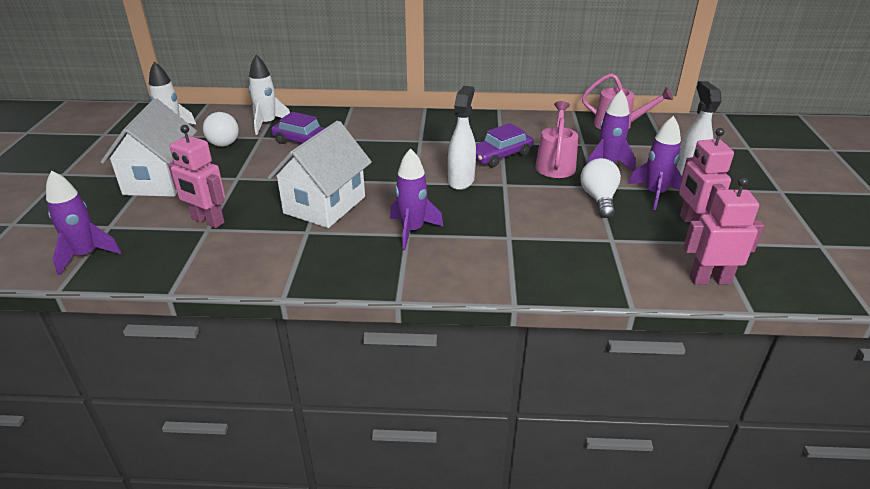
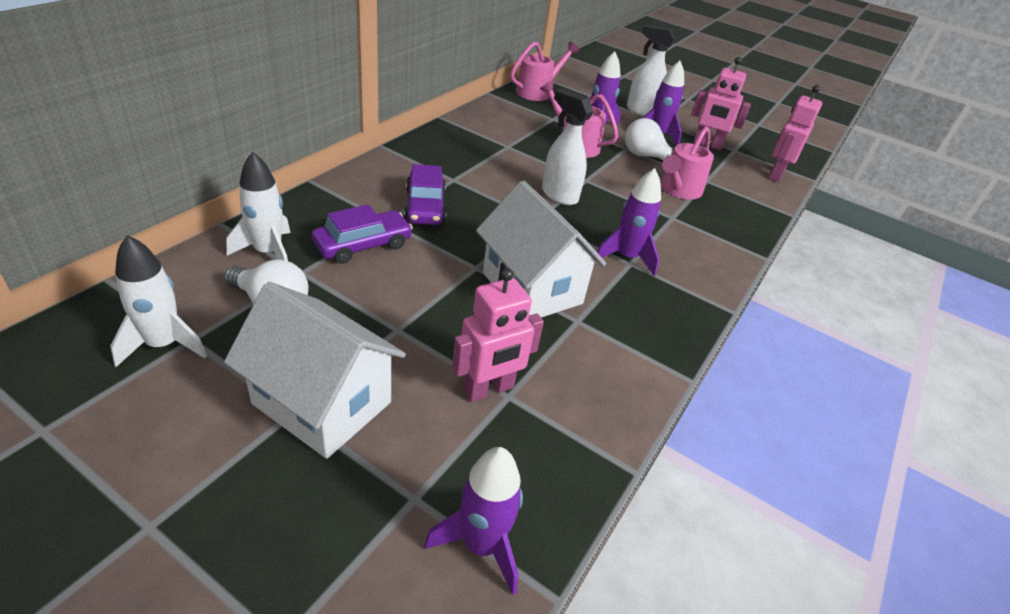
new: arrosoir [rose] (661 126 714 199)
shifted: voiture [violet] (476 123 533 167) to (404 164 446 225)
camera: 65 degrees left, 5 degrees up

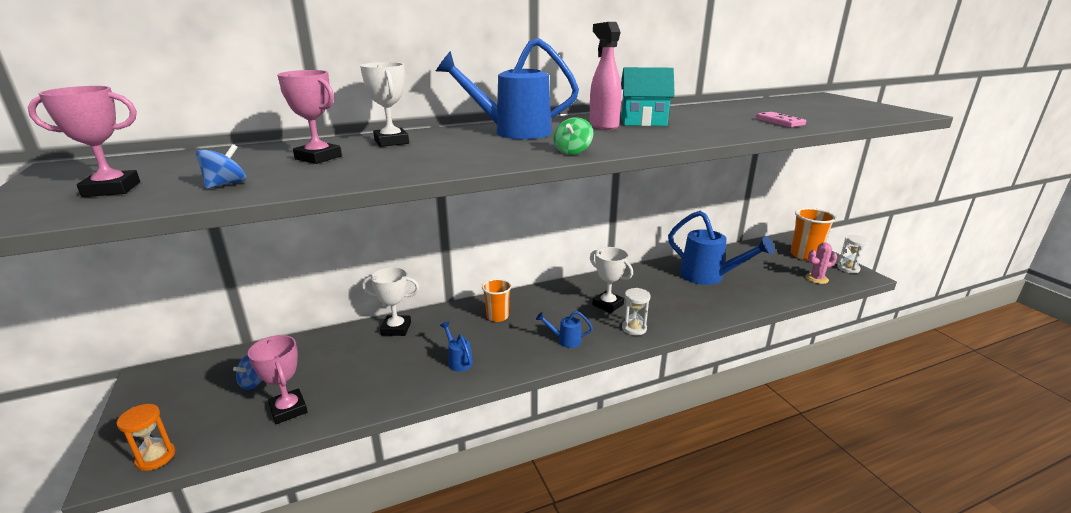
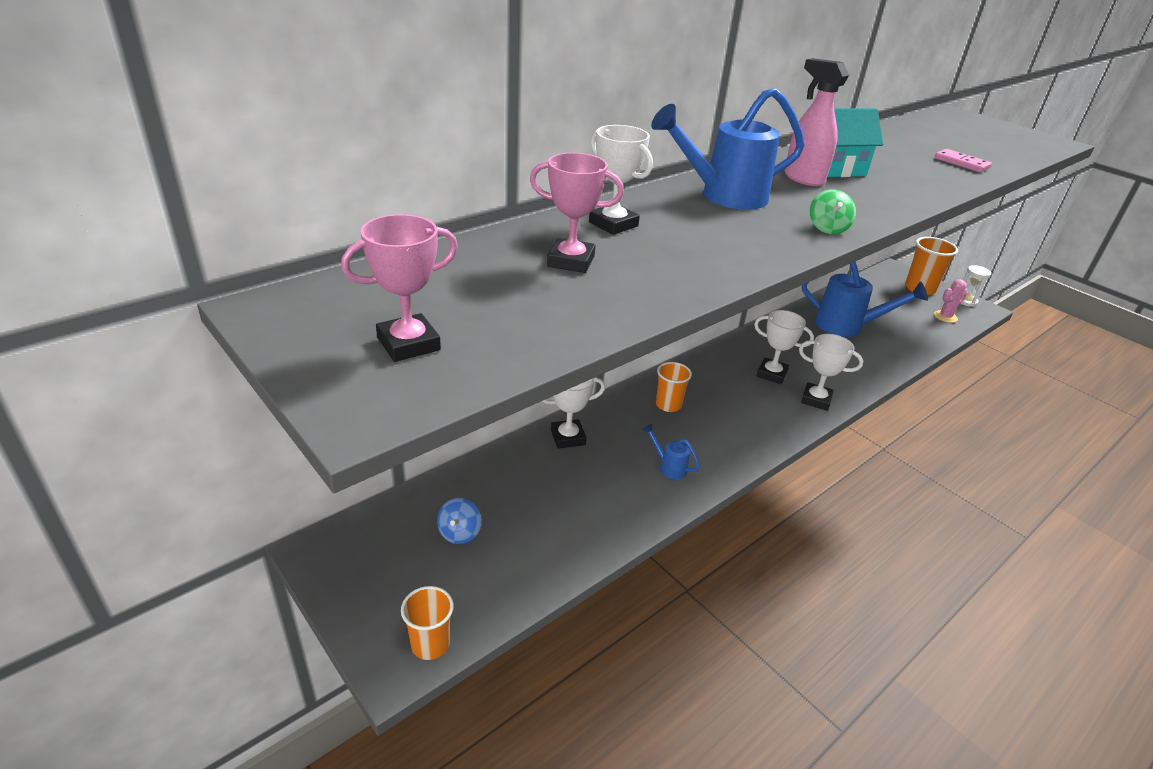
gone: toupie [bleu] (196 144 246 189); trophée [rose] (248 335 308 424); arrosoir [bleu] (536 311 593 348)
swapped: sablier [orange] (117 404 175 471) to gobelet [orange] (401 586 454 660); sablier [blanc] (622 288 651 336) to trophée [blanc] (799 334 864 411)
camera: 20 degrees left, 10 degrees up

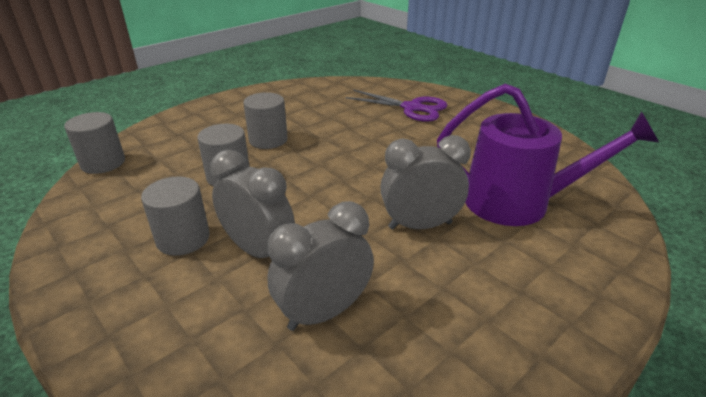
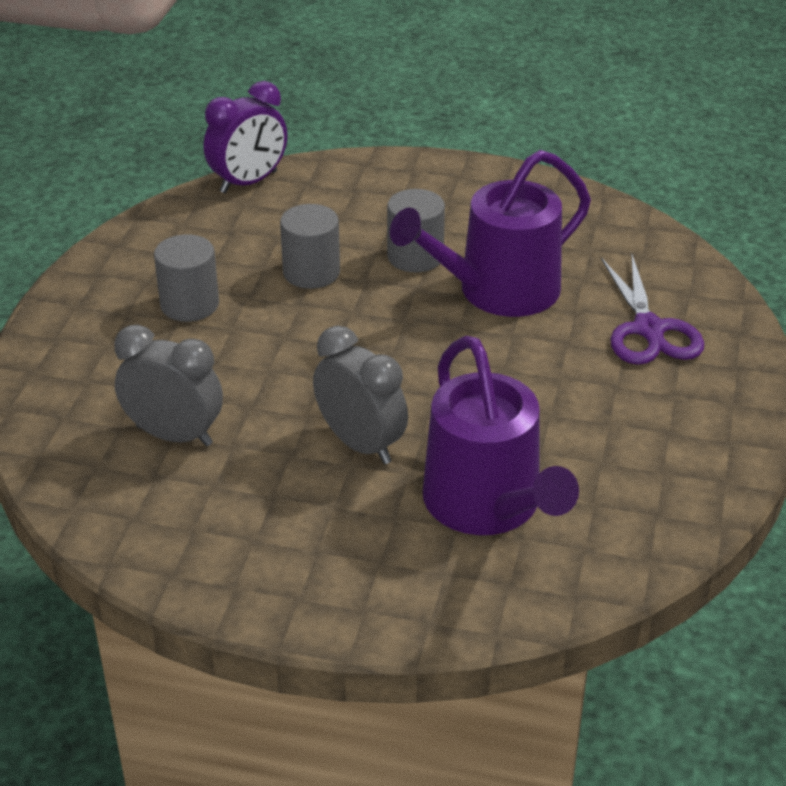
gone: réveil [gris] (210 150 295 258)
new: arrosoir [violet] (390 150 591 317)
swapped: cylindre [gris] (64 112 125 174) to réveil [violet] (204 81 287 193)
camera: 55 degrees right, 5 degrees up

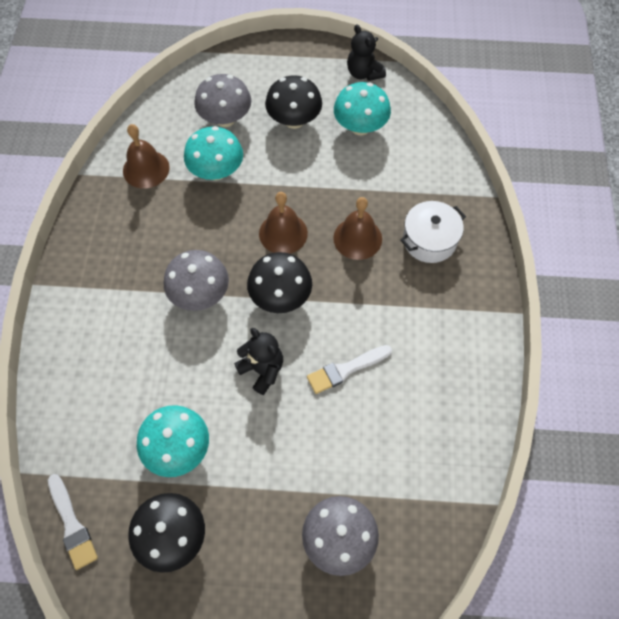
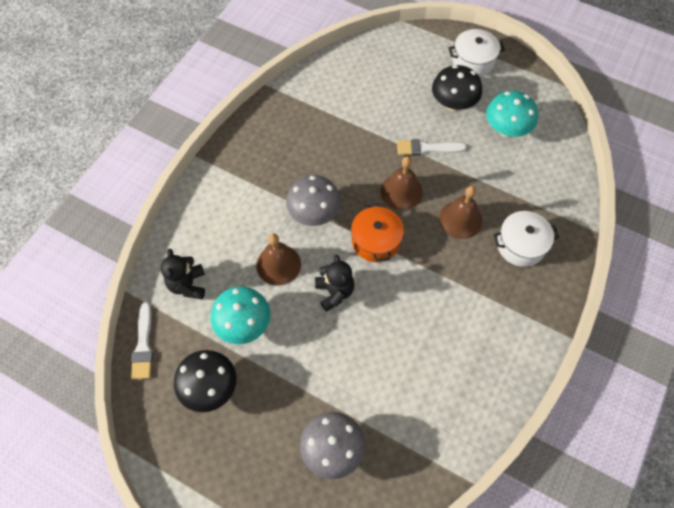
gone: champignon [turquoise] (184 126 243 180); champignon [gris] (194 74 251 127)
new: marmite [blanc] (448 29 505 77)
shifted: cloche [marron] (123 124 170 188) to (256 234 301 285); pinceau [blanc] (307 345 392 394) to (397 139 467 156); ours en peluche [noir] (347 24 386 81) to (160 249 205 299)
swapped: champignon [noir] (247 252 312 313) to marmite [orange] (351 203 404 262)
camera: 25 degrees right, 0 degrees up

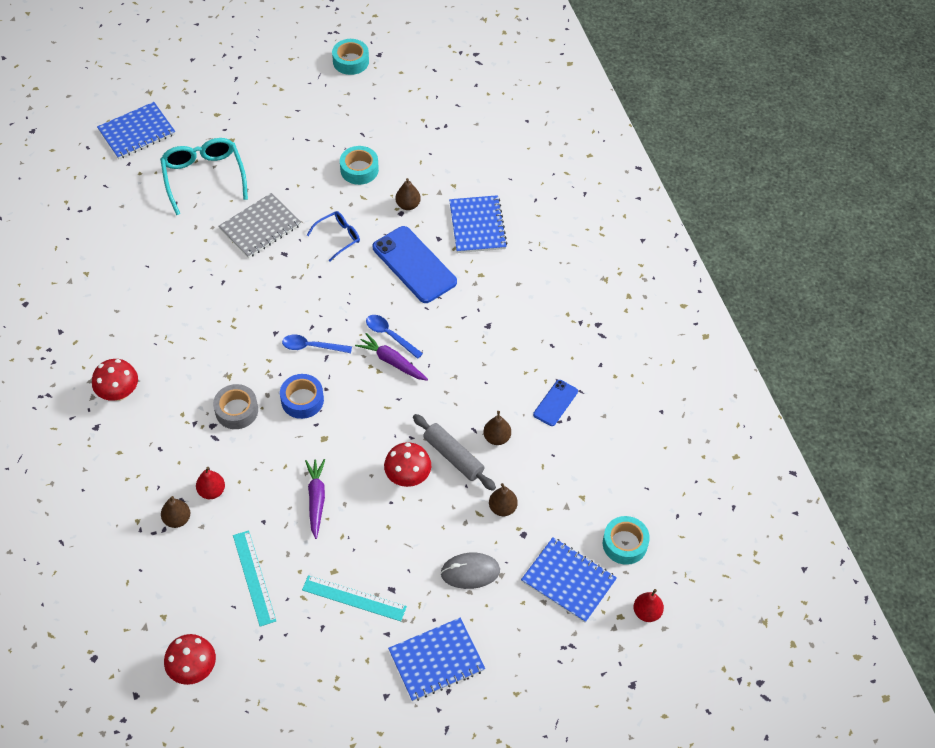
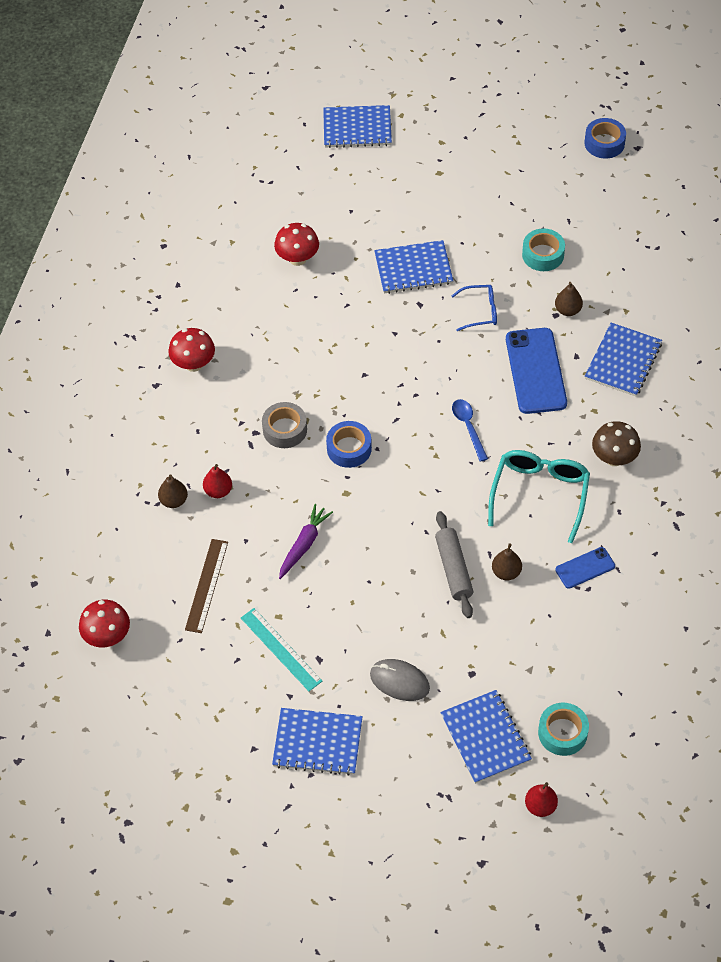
gone: cuillère [bleu] (282 335 352 353); carotte [violet] (355 333 428 381); poire [marron] (489 483 518 516)
new: champignon [marron] (592 421 641 466)
shifted: lunettes [turquoise] (160 138 248 215) to (488 450 590 543); champignon [rouge] (384 442 431 487) to (274 223 319 266)
repainted: carnet [gris] (218 193 301 258) to carnet [bleu] (374 240 453 294); règle [turquoise] (233 530 276 627) to règle [marron] (185 539 228 633); ruban adhésif [turquoise] (332 39 369 75) to ruban adhésif [bleu] (584 118 626 158)
camera: 35 degrees right, 0 degrees up

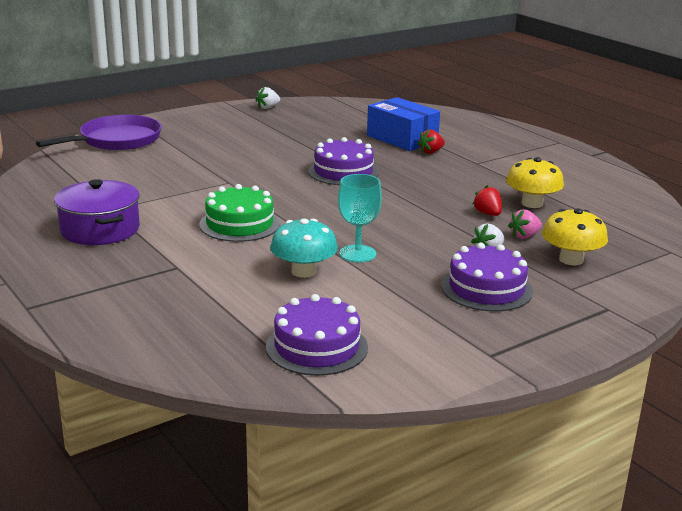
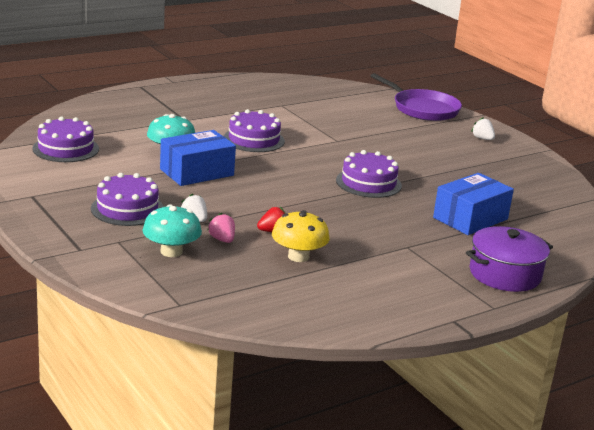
gone: fraise [rouge] (418 129 445 154)
shifted: marmite [violet] (54 179 140 245) to (466 226 553 292); fraise [blanc] (255 87 280 109) to (471 117 495 140)
swapped: verre à pied [turquoise] (338 174 382 262) to boîte [bleu] (160 130 236 186)
repainted: gâteau [vert] (199 184 280 242) to gâteau [violet] (224 109 285 152); champignon [jaune] (542 208 608 265) to champignon [turquoise] (143 205 202 257)
camera: 90 degrees right, 0 degrees up

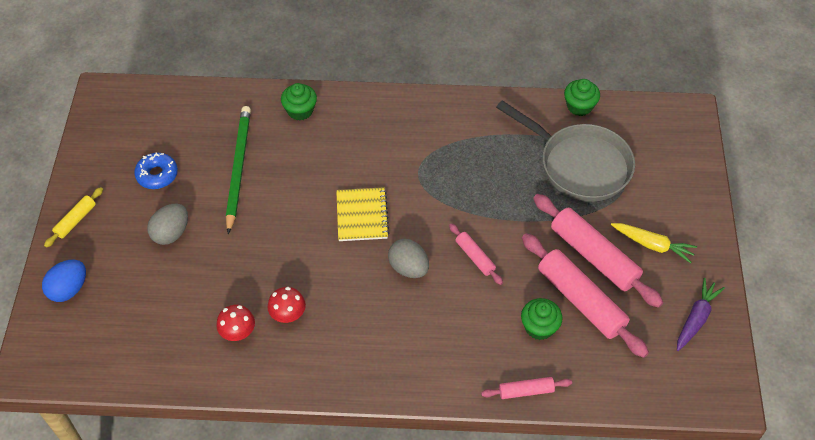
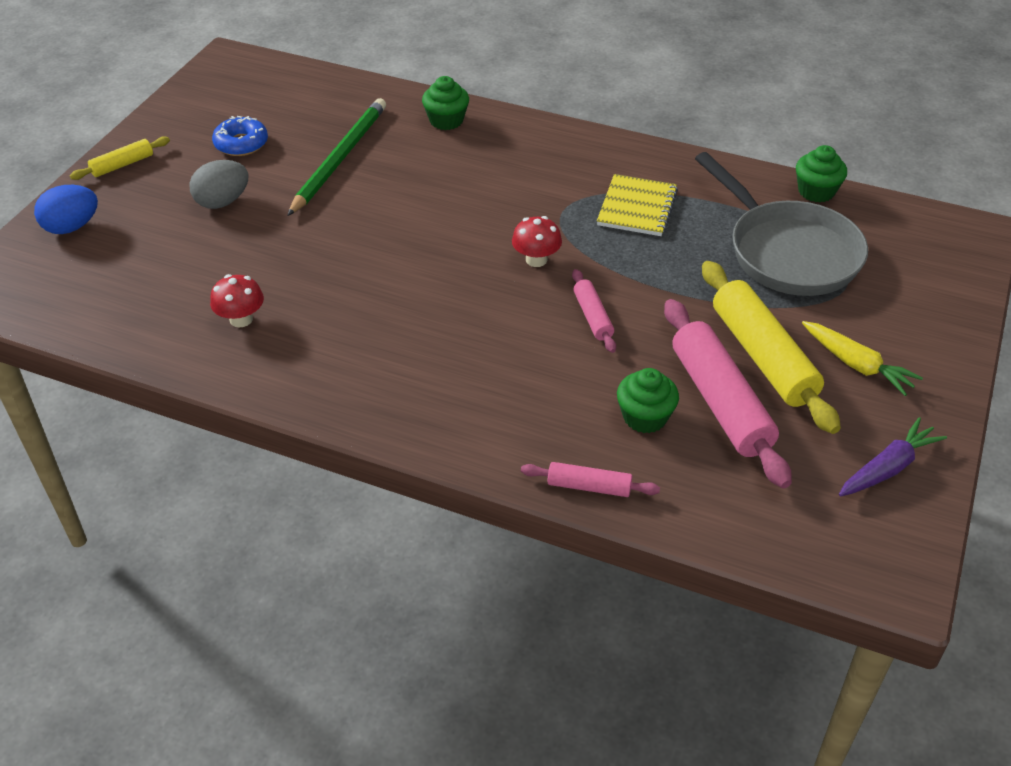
gone: œuf [gris] (388 239 429 278)
shifted: champignon [rouge] (268 287 306 323) to (512 216 562 267); carnet [jaune] (336 187 390 241) to (597 174 678 236)
repainted: rouleau à pâtisserie [rose] (533 194 663 308) to rouleau à pâtisserie [jaune] (702 261 841 434)
camera: 20 degrees right, 10 degrees down

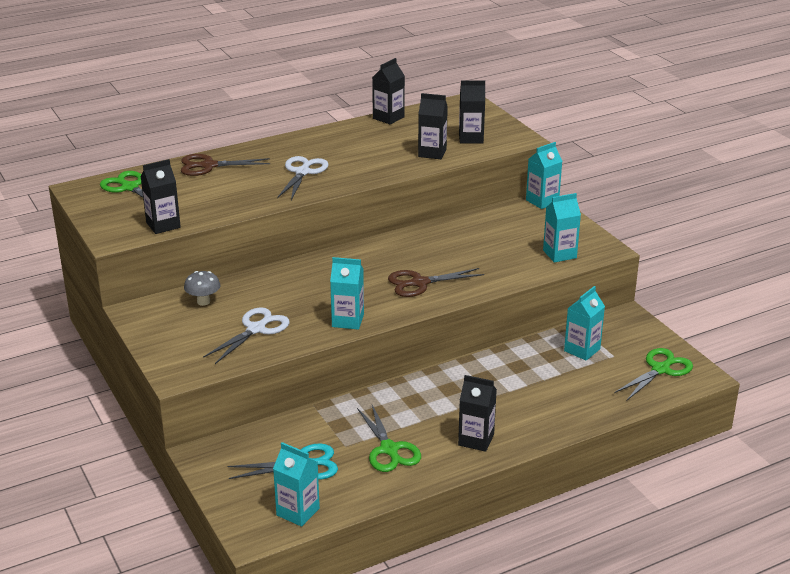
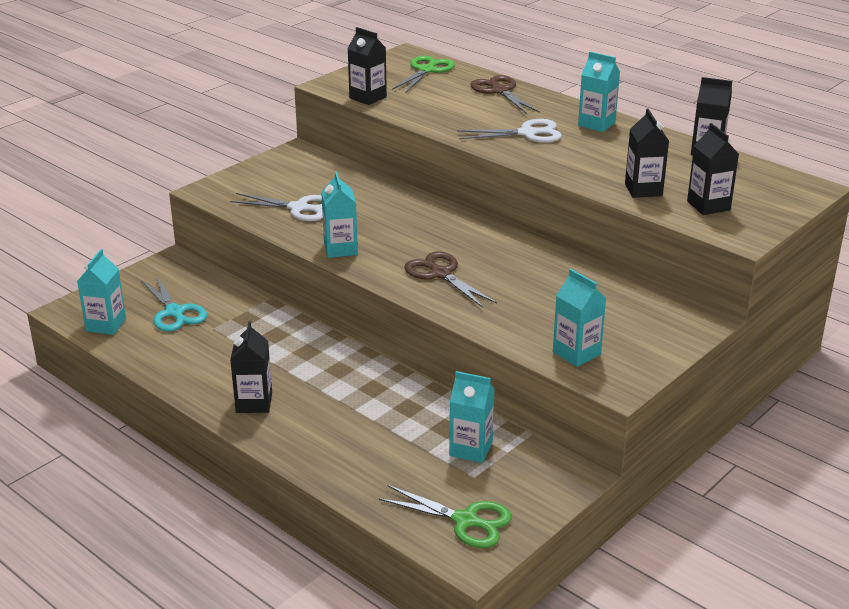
gone: champignon [gris] (184 271 220 306); ciseaux [vert] (357 405 421 472)
shifted: brique de lait [turquoise] (526 142 562 209) to (578 52 620 132)
camera: 70 degrees right, 0 degrees up

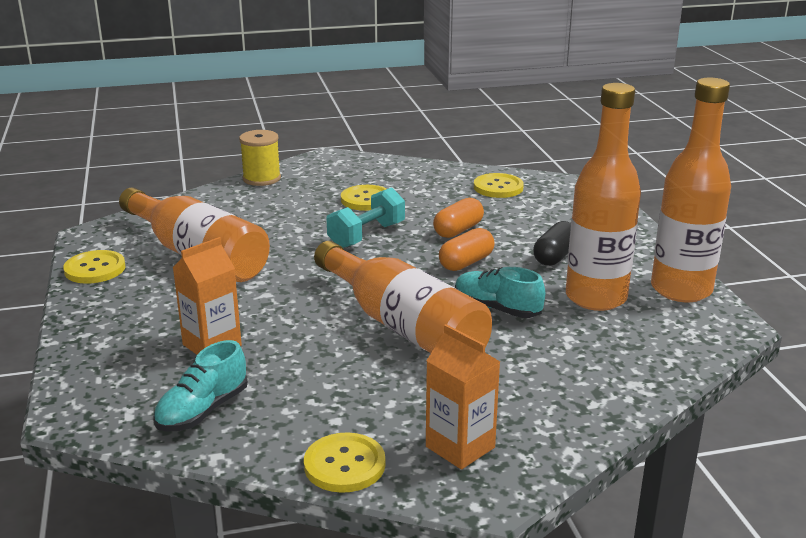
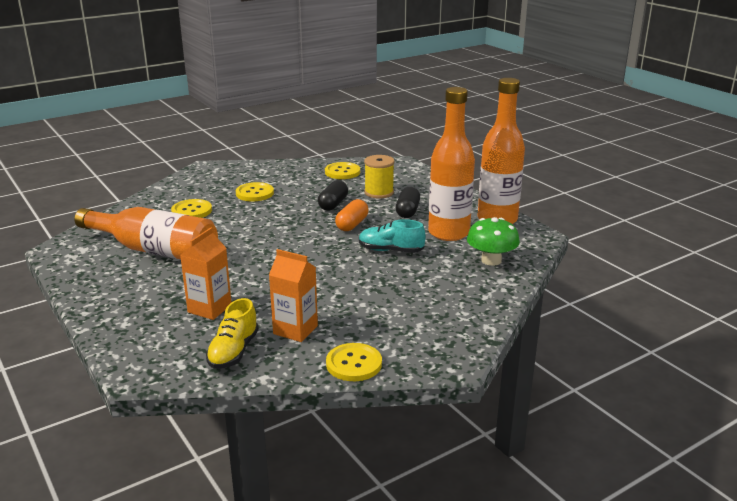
gone: bouteille [orange] (314 241 492 353); haltère [turquoise] (327 187 405 248)
new: champignon [vert] (467 217 520 266)
shifted: bouton [jaune] (63 250 126 284) to (171 199 212 218); bobine [jaune] (239 130 281 186) to (364 155 394 199); brique de lait [orange] (426 324 500 470) to (269 249 318 342)
repainted: chaussure [turquoise] (153 340 248 432) to chaussure [jaune] (206 298 259 369); gélule [orange] (433 198 484 238) to gélule [noir] (318 180 348 211)
camera: 20 degrees left, 0 degrees up

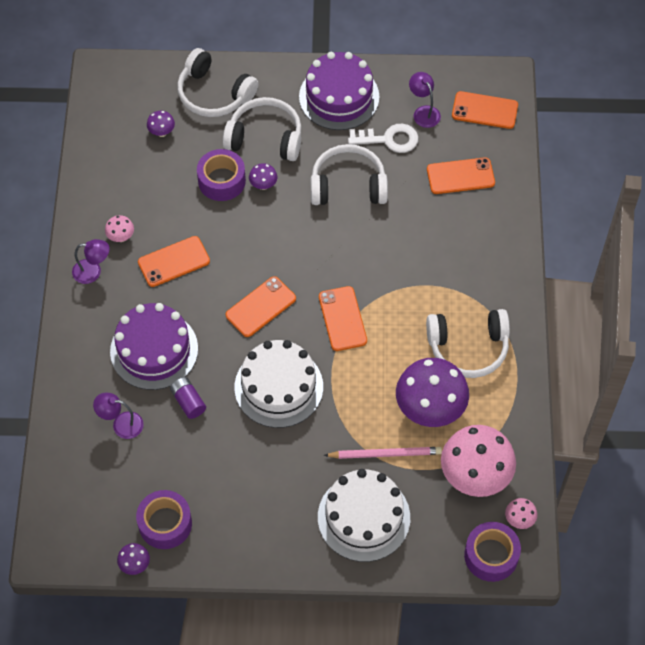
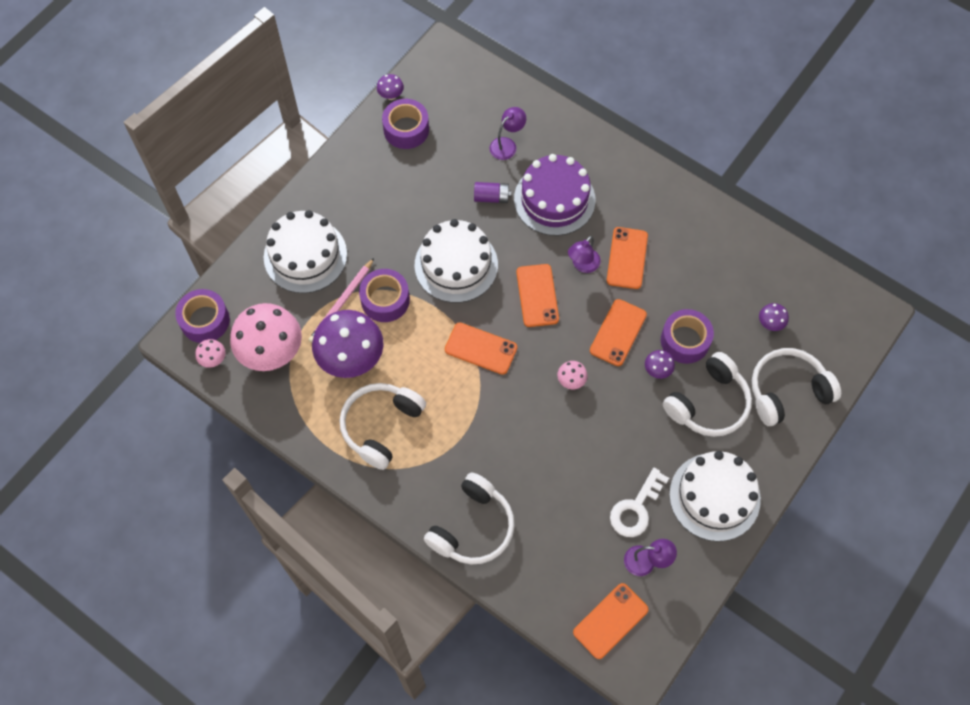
new: ruban adhésif [violet] (359 269 410 322)
shifted: lampe [violet] (72 239 109 284) to (568 236 601 273); champignon [rose] (105 215 134 242) to (557 361 588 389); casque audio [blanc] (311 144 388 205) to (424 472 515 564); téléphone [orange] (427 157 495 194) to (590 299 647 366)
repainted: gâteau [violet] (299 52 379 130) to gâteau [blanc] (669 451 761 541)
camera: 125 degrees right, 5 degrees up

